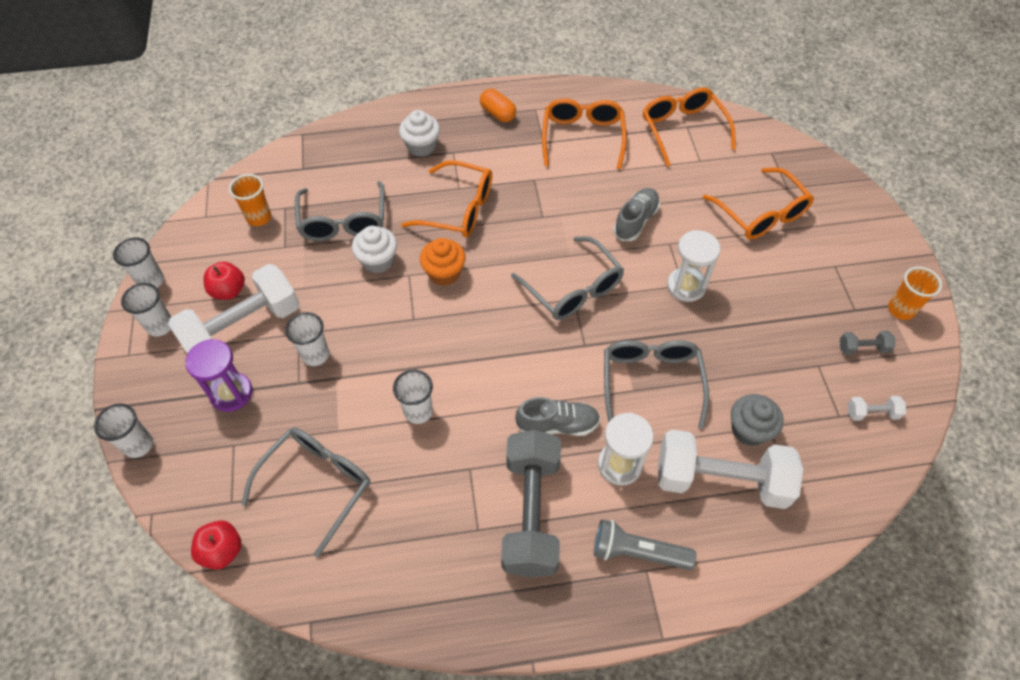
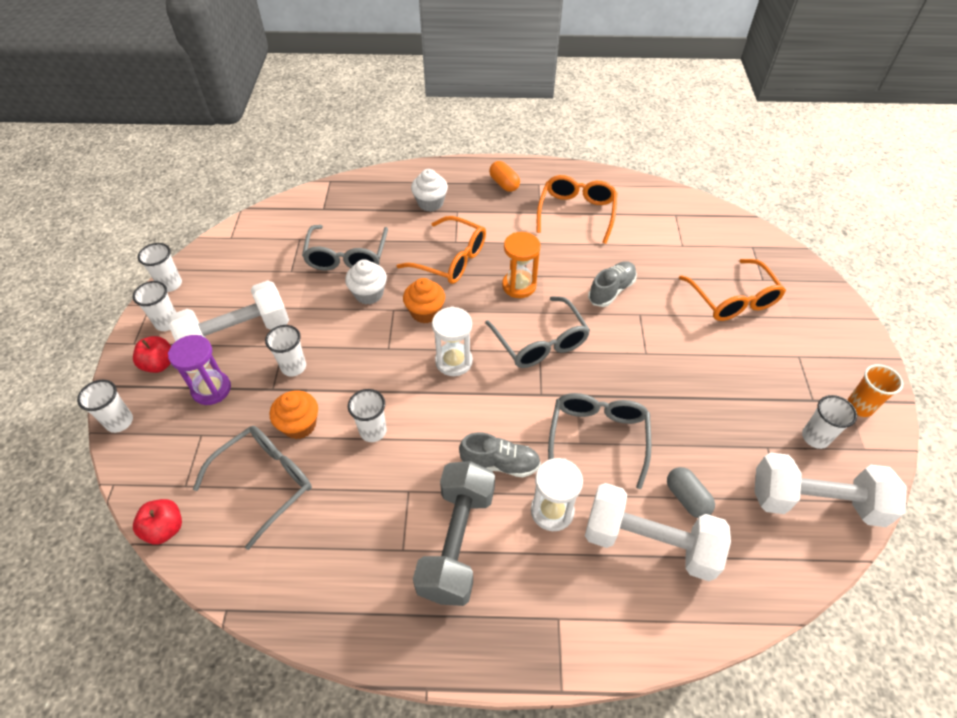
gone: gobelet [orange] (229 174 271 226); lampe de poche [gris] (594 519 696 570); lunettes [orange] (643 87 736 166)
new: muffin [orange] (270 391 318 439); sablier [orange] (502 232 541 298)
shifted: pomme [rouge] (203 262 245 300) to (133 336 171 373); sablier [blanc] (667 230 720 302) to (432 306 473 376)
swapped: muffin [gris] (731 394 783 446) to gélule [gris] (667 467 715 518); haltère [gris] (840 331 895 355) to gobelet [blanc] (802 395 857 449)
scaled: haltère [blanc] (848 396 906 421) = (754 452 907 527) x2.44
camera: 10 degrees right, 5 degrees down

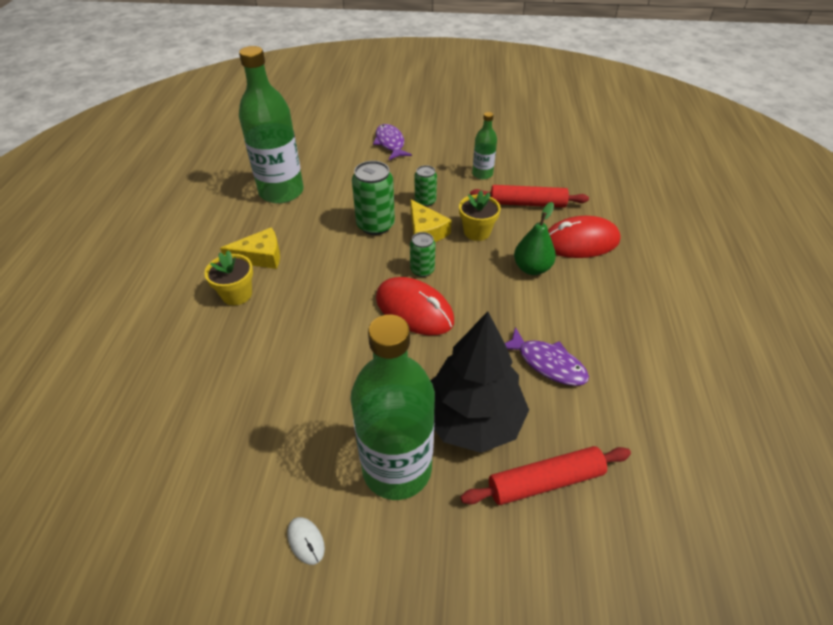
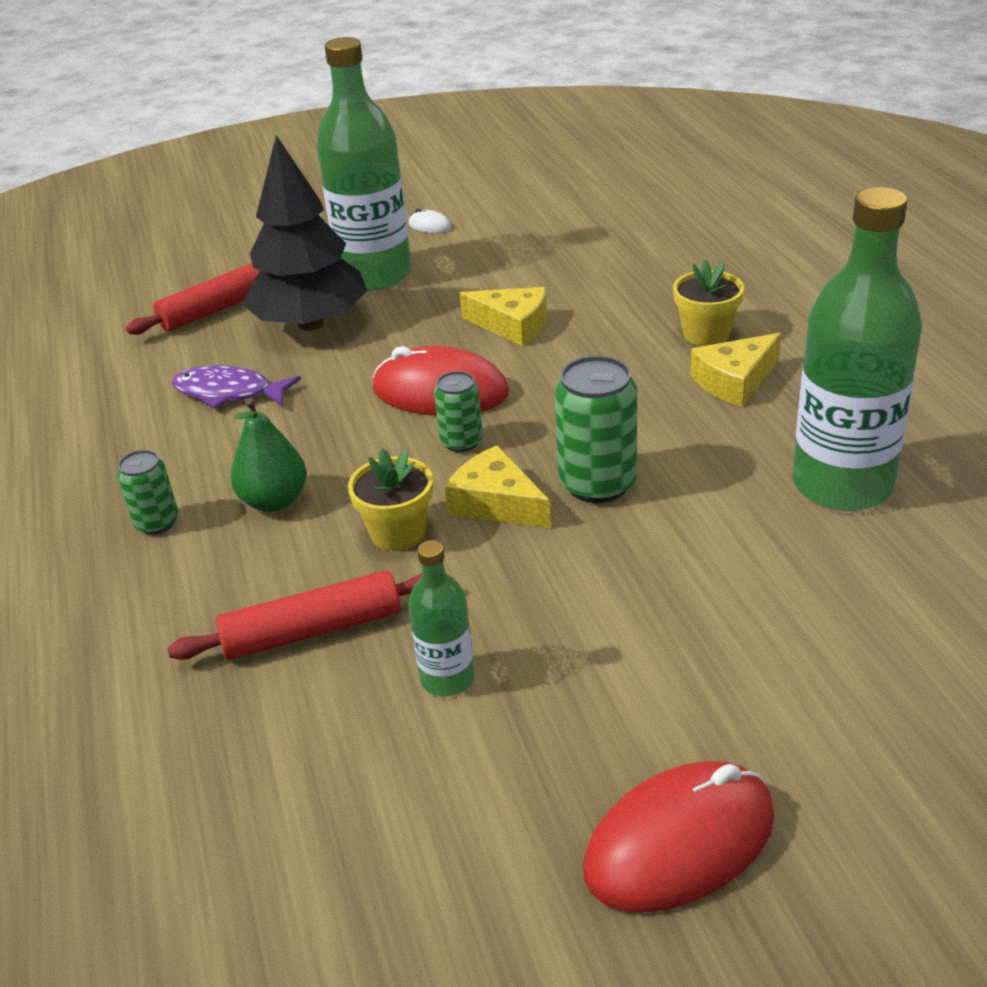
gone: poisson [violet] (373 124 412 160)
new: fromage [jaune] (460 287 547 346)
shifted: canette [vert] (415 165 437 207) to (117 450 178 534); souris [rouge] (548 216 621 258) to (583 761 774 912)
camera: 160 degrees right, 10 degrees down

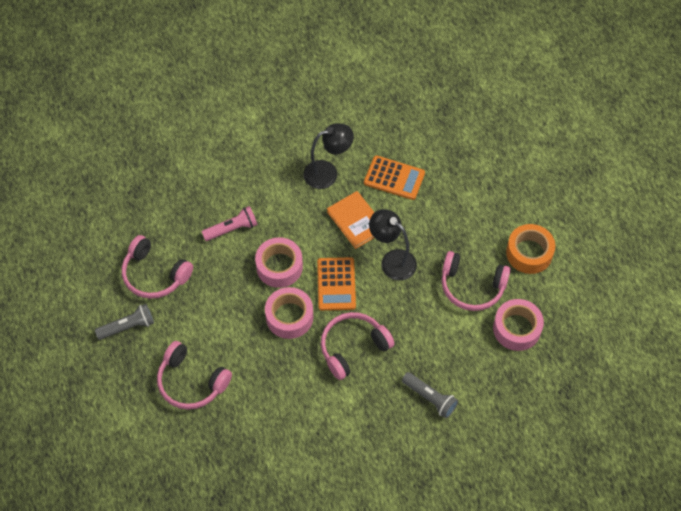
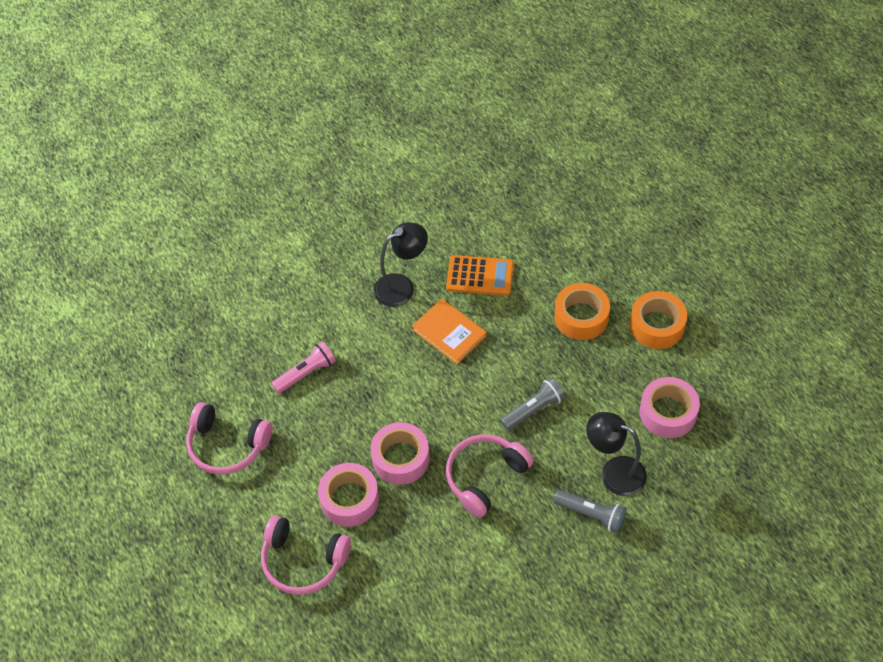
gone: calculatrice [orange] (317 257 356 311); casque audio [rose] (441 251 511 311)
new: ruban adhésif [orange] (554 283 610 340)
shifted: lampe de poche [gris] (95 304 154 340) to (500 377 565 430); ruban adhésif [rose] (255 237 303 288) to (318 463 379 527); lampe [noir] (369 209 417 280) to (586 412 647 496)
camera: 10 degrees left, 5 degrees down

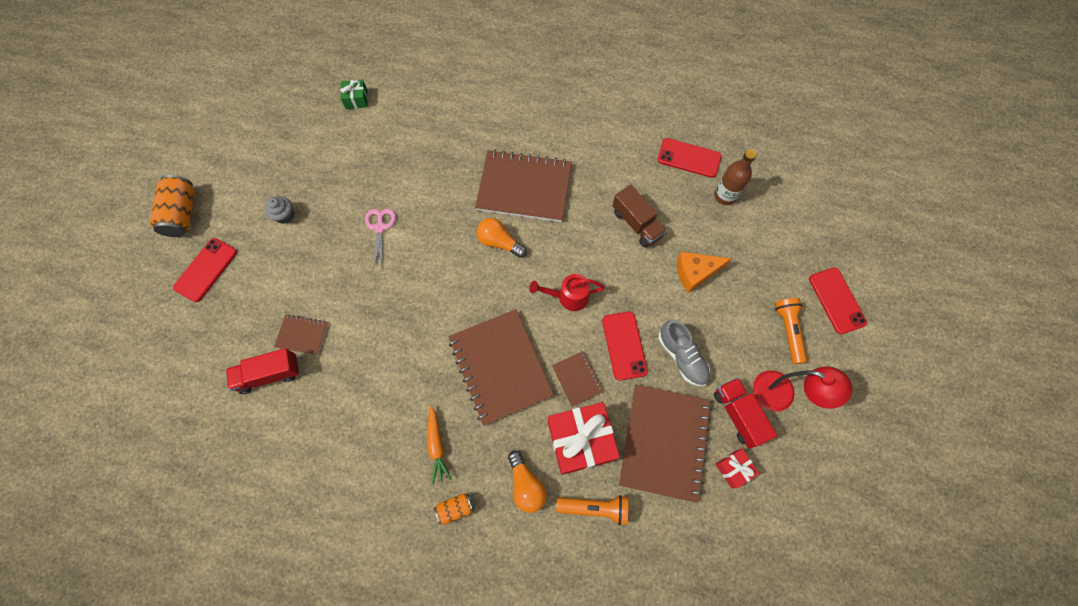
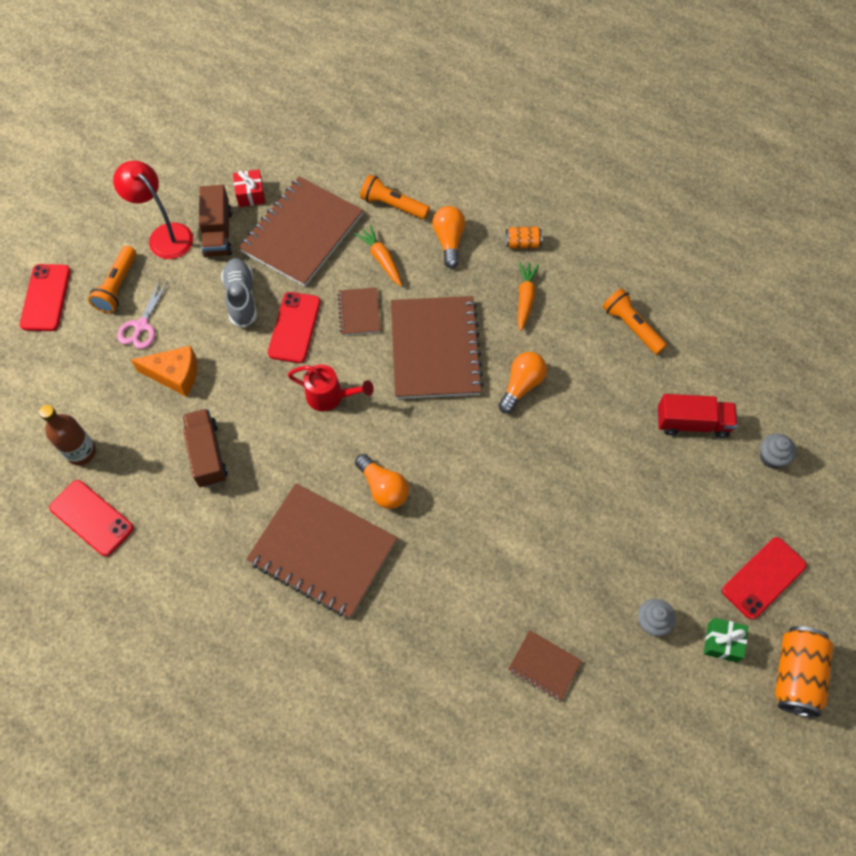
new: ampoule [orange] (498 352 547 413); lampe de poche [orange] (602 288 667 355); muffin [gris] (760 434 796 469)
shifted: carnet [marron] (274 314 328 356) to (508 630 582 701); cadeau [vert] (340 79 368 109) to (704 618 748 663); ciseaux [rose] (365 208 396 269) to (117 280 168 349)
swapped: cadeau [rouge] (548 402 620 475) to carotte [orange] (354 225 402 286)
repainted: camion [rouge] (714 378 777 448) to camion [marron] (199 185 232 257)
camera: 160 degrees left, 5 degrees down

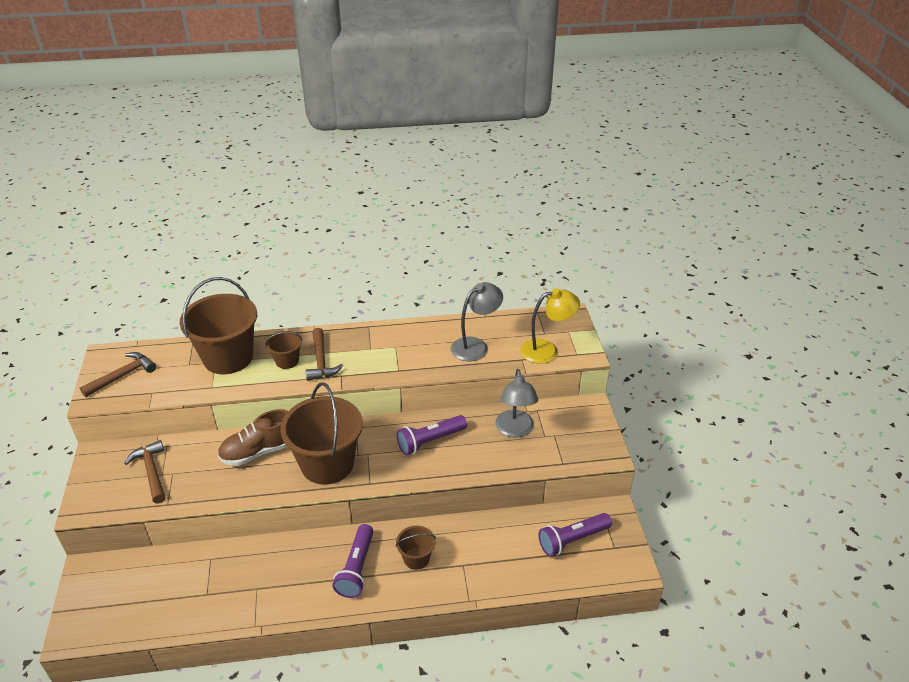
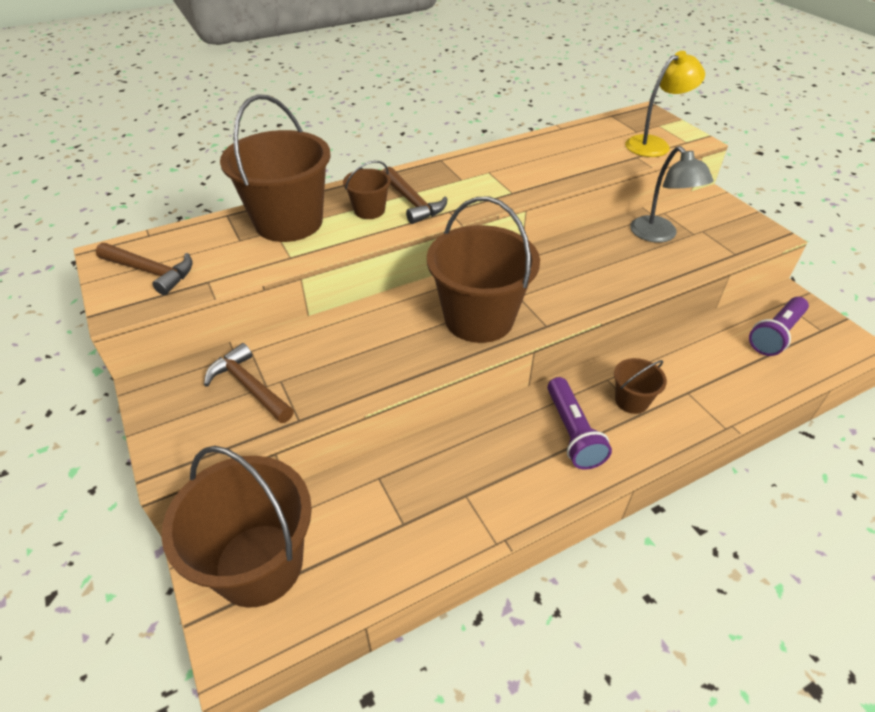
gone: chaussure [marron] (218 409 288 466); lampe de poche [violet] (396 415 467 455); lampe [gris] (451 282 503 361)
new: seau [marron] (161 446 312 608)
rotated: marteau [marron] (80 352 156 397) = (96 243 193 295) 90 degrees clockwise
camera: 20 degrees left, 5 degrees up

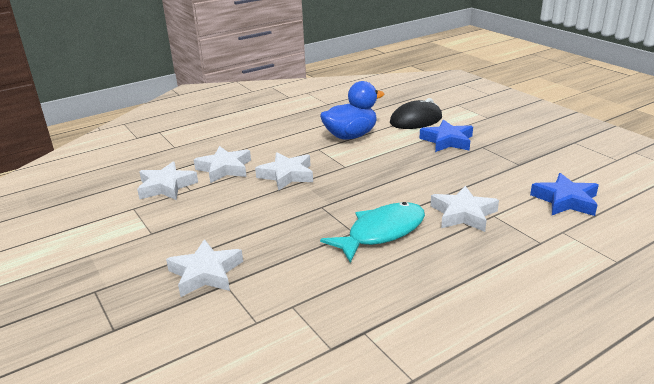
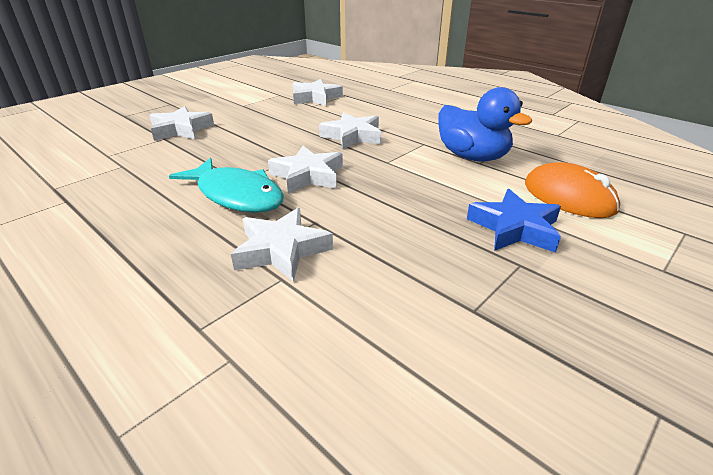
gone: étoile [bleu] (530 173 599 216)
shifted: étoile [blanc] (194 146 251 183) to (268 145 343 194)
repainted: souris [noir] (390 98 442 129) to souris [orange] (525 162 620 218)
camera: 75 degrees right, 5 degrees up

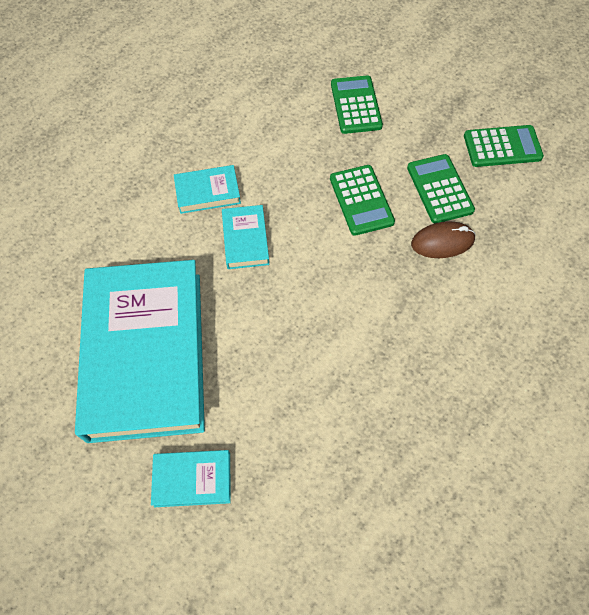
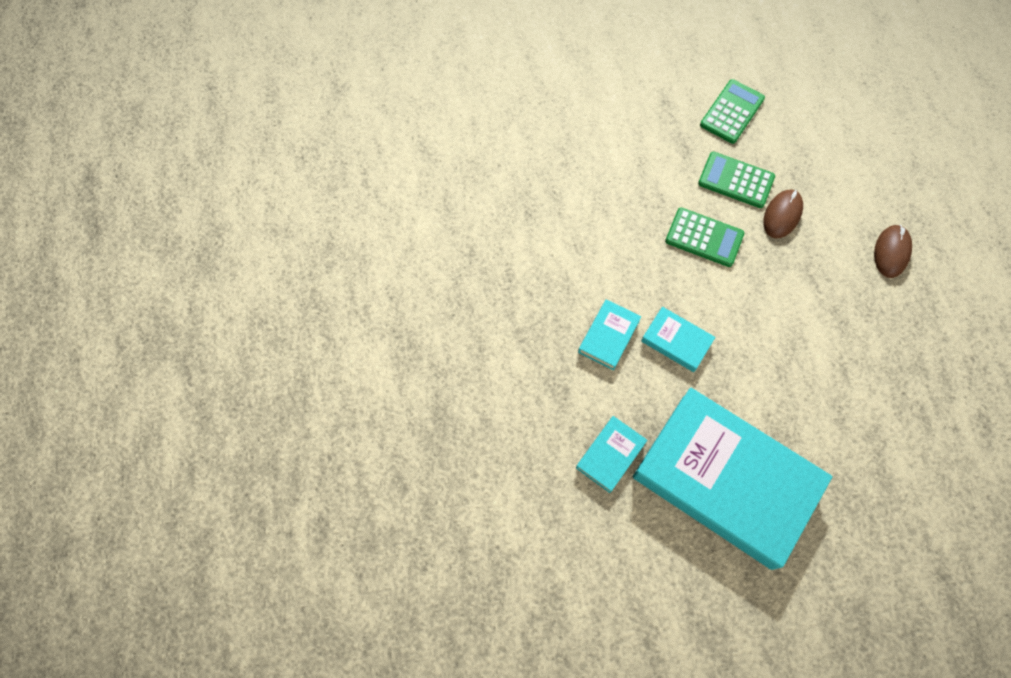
gone: calculatrice [vert] (331 75 383 134)
new: souris [marron] (874 225 912 278)
shifted: livre [turquoise] (151 450 231 507) to (576 416 647 493)
camera: 50 degrees left, 5 degrees up

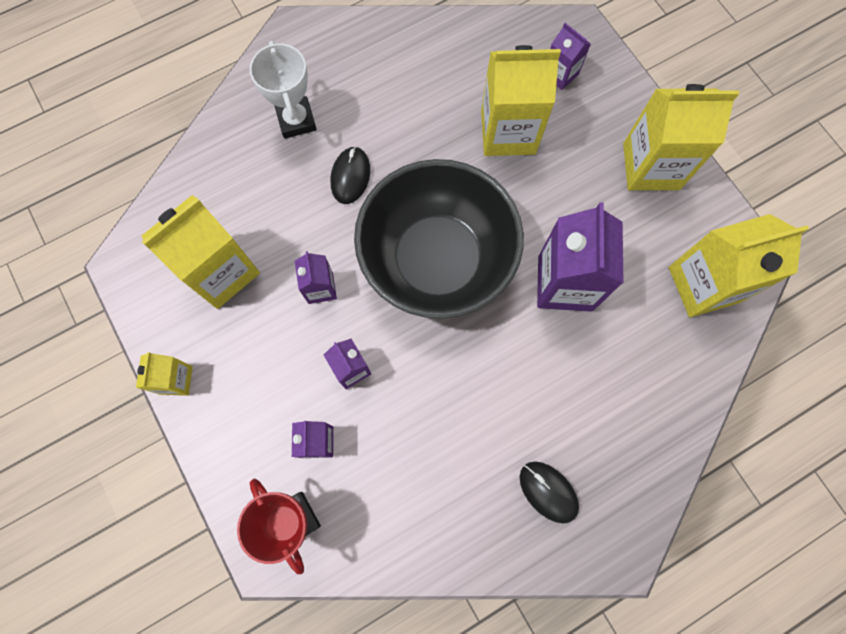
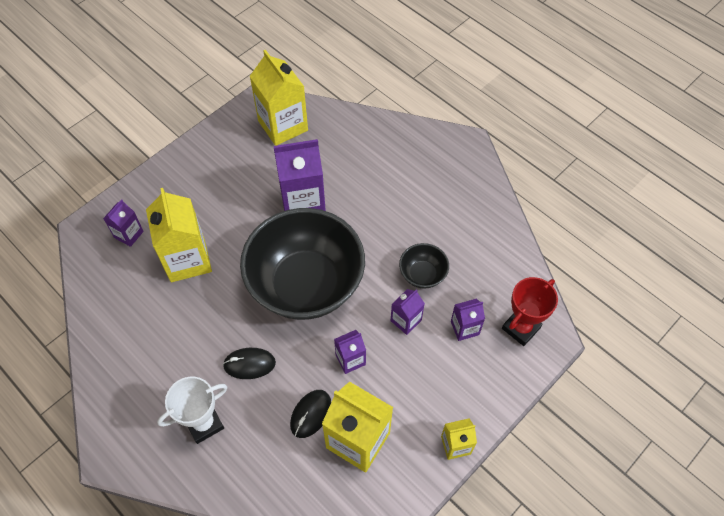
gone: brique de lait [jaune] (623 84 739 190)
new: bol [noir] (399 243 449 289)
shifted: souris [noir] (520 461 579 523) to (290 390 331 438)
camera: 105 degrees left, 15 degrees down

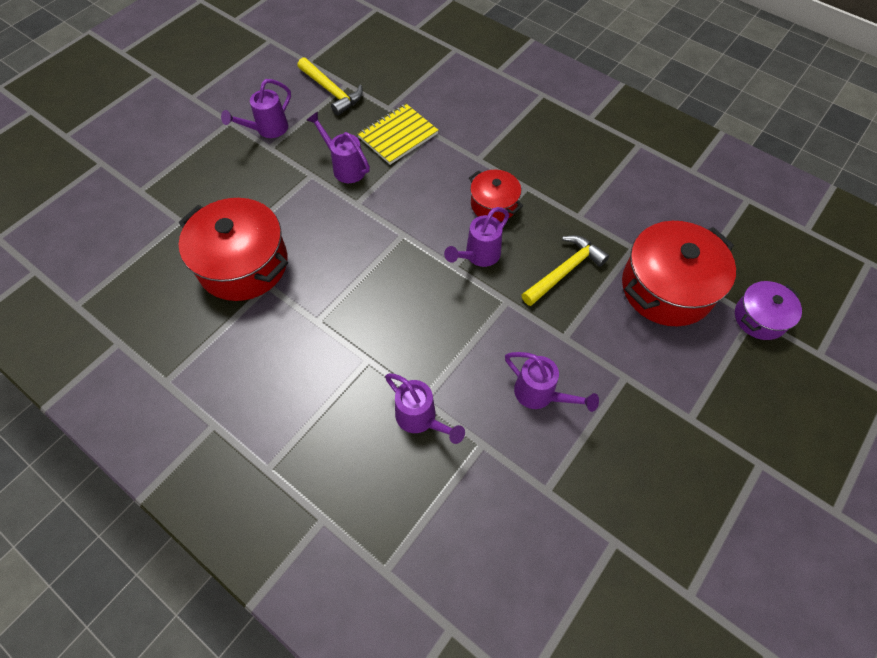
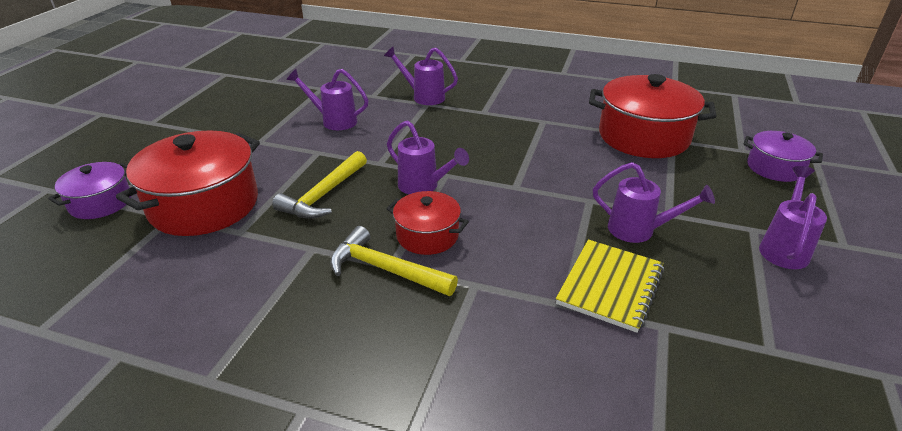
new: marmite [violet] (743 131 823 182)
shifted: marteau [jaune] (298 57 363 116) to (330 226 458 296)
rotated: arrosoir [violet] (444 207 509 267) = (387 120 469 194) 105 degrees clockwise
camera: 160 degrees right, 25 degrees down

